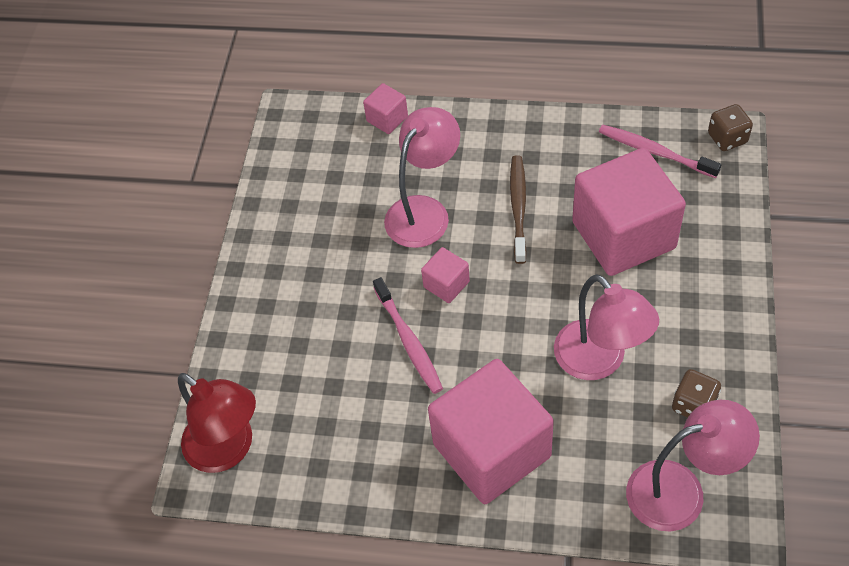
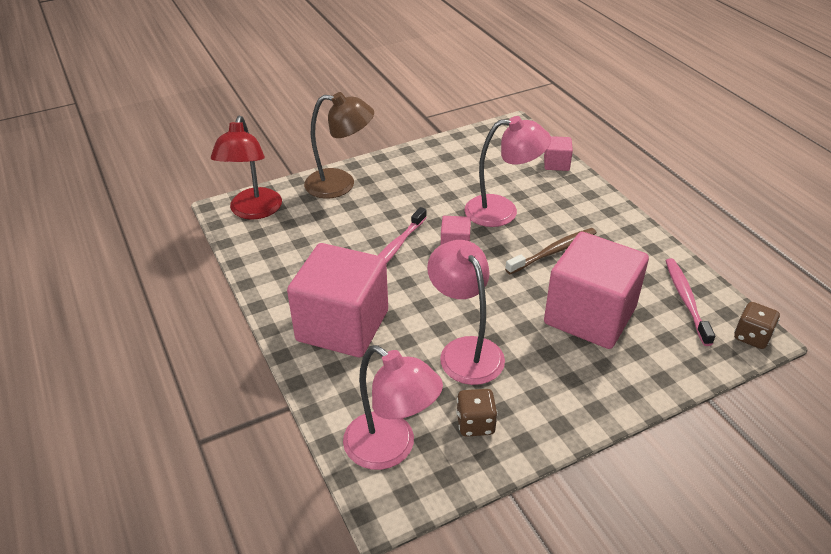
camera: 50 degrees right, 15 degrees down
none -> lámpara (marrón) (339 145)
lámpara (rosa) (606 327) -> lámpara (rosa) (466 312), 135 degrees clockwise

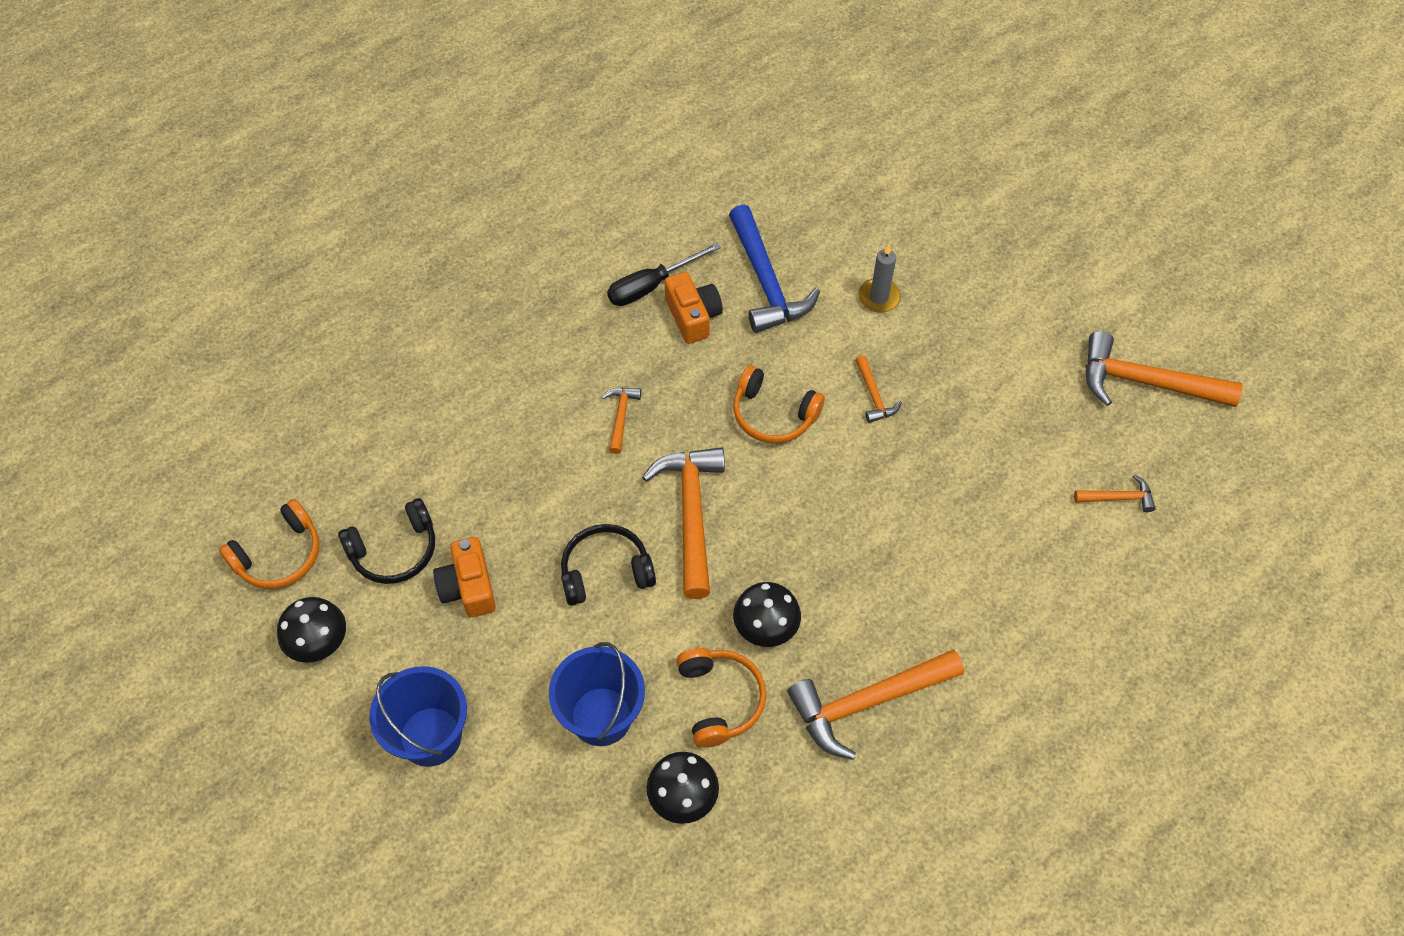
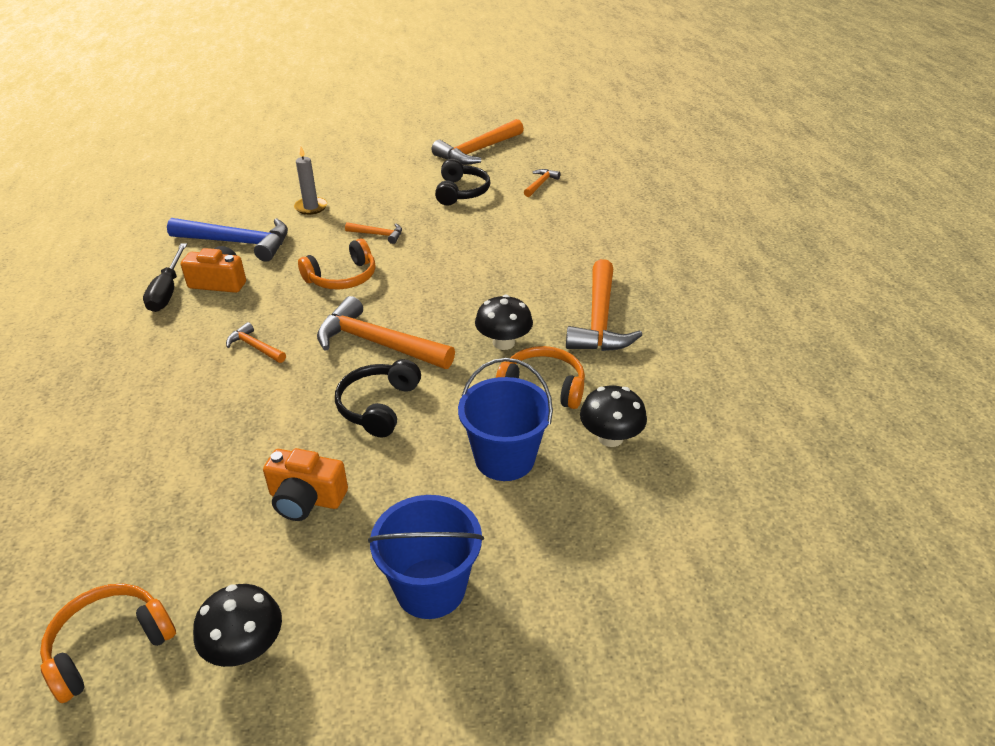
camera: 60 degrees left, 20 degrees down
auriculares (naranja) (269 544) -> auriculares (naranja) (108 643), 120 degrees counterclockwise
auriculares (negro) (386 541) -> auriculares (negro) (462 182), shifted

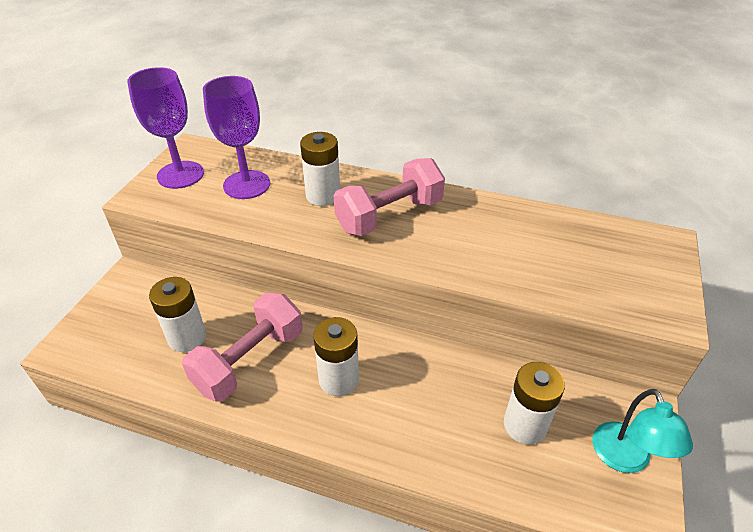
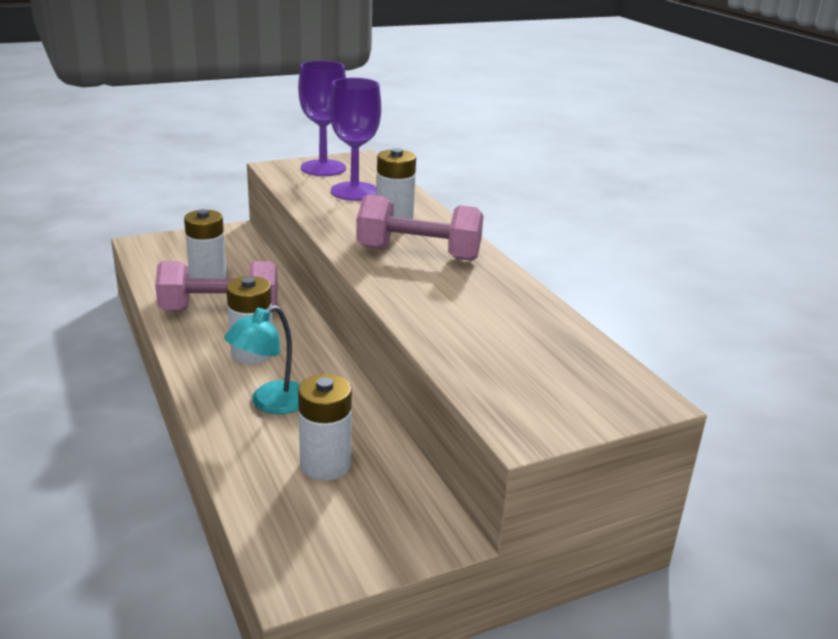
camera: 45 degrees right, 15 degrees down
lámpara (turquesa) (642 431) -> lámpara (turquesa) (262 359), shifted

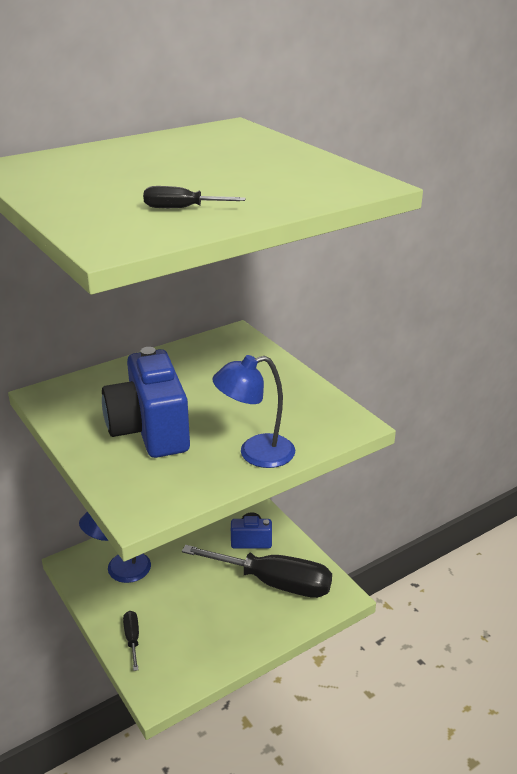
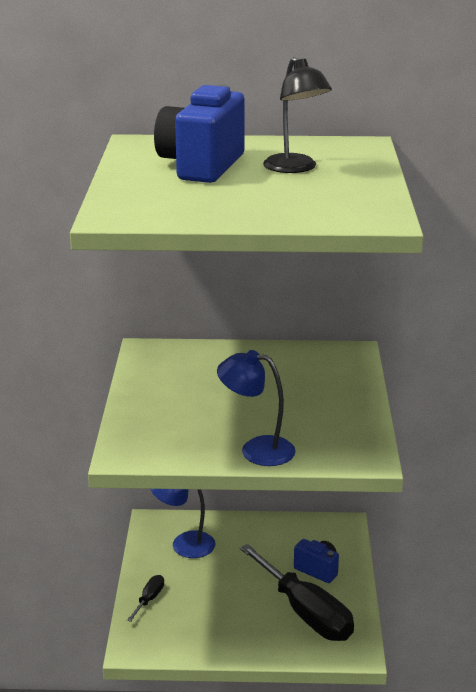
camera: 35 degrees right, 5 degrees down
cámara (azul) (146 402) -> cámara (azul) (199 134), shifted
none -> lámpara (negro) (297 115)
destornillador (negro) (194 197) -> none

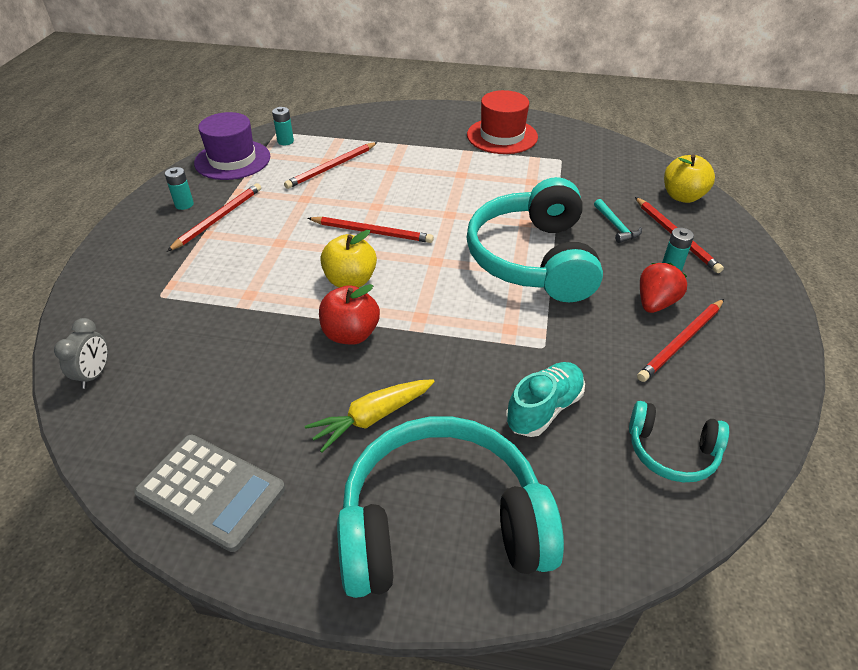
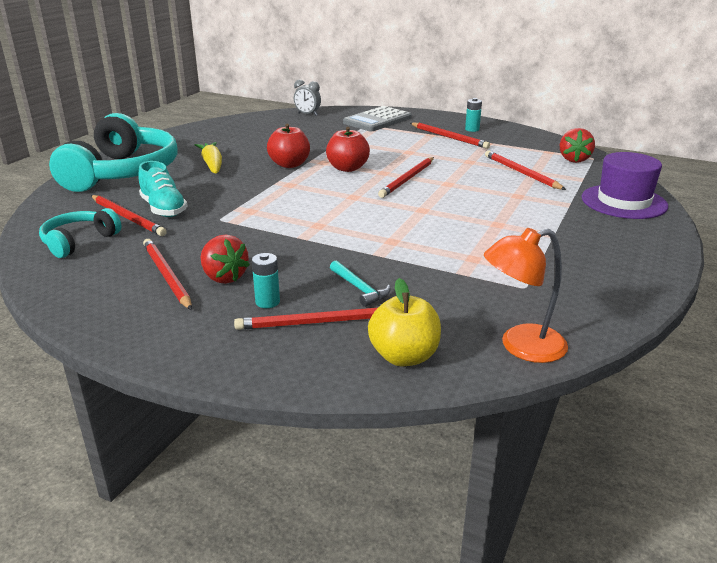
camera: 105 degrees right, 15 degrees down
none -> lápiz (rojo) (129 215)
manzana (amarillo) (348 259) -> manzana (rojo) (348 149)
martillo (turquesa) (618 221) -> martillo (turquesa) (360 284), 120 degrees counterclockwise
calculadora (gris) (209 493) -> calculadora (gris) (377 119), shifted
none -> lámpara (naranja) (526 295)
pila (turquesa) (283 126) -> fresa (rojo) (577 145)
sombrero (morado) (232 146) -> sombrero (morado) (625 185), shifted
sombrero (rojo) (502 122) -> none
auriculares (turquesa) (535 239) -> none

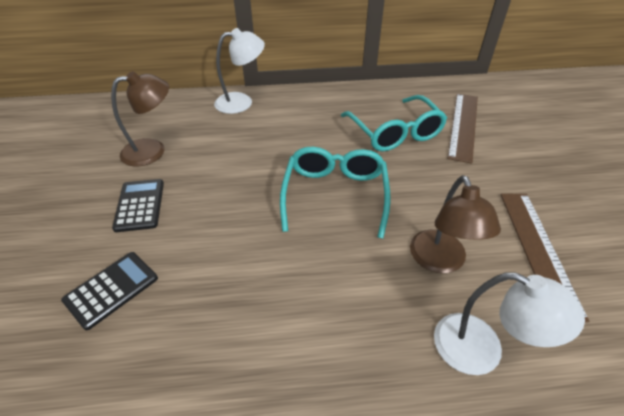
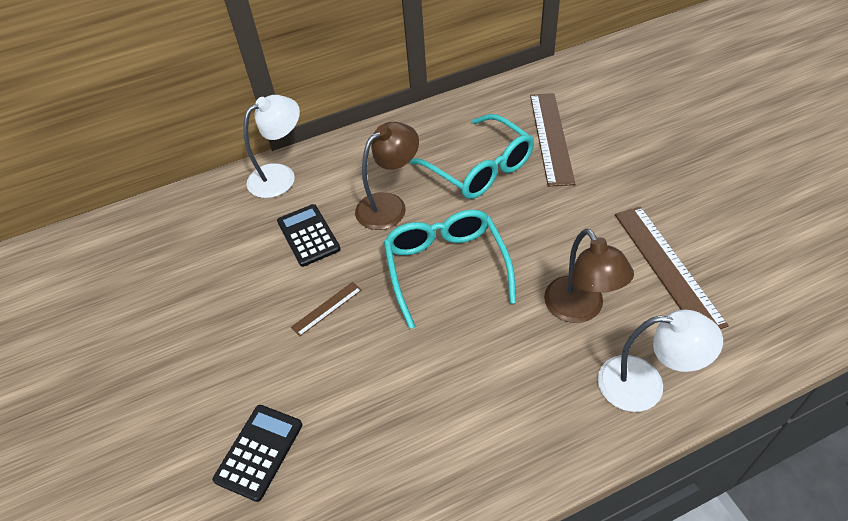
camera: 15 degrees left, 5 degrees up
calculadora (negro) (138 205) -> calculadora (negro) (309 235), shifted
none -> regla (marrón) (326 309)
lámpara (marrón) (140 118) -> lámpara (marrón) (387 176), shifted

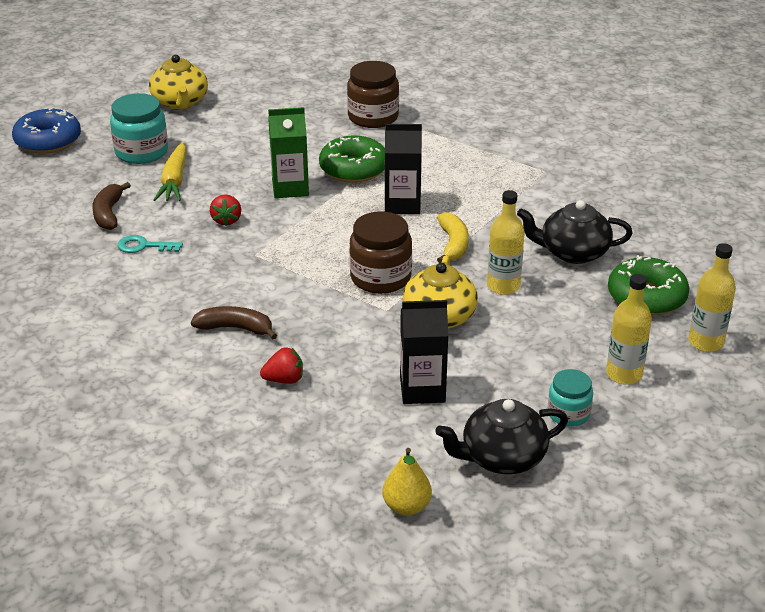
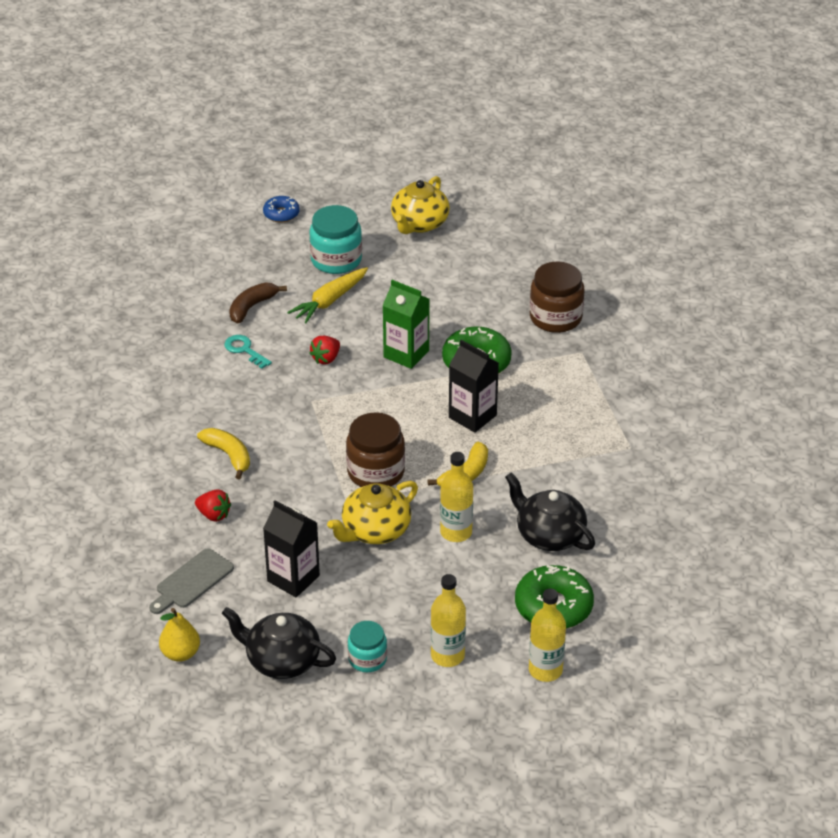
camera: 40 degrees right, 5 degrees up
none -> tabla de cortar (gris) (191 581)
plátano (marrón) (234 322) -> plátano (amarillo) (223 453)
rosquilla (azul) (46 130) -> rosquilla (azul) (281 209), x0.58

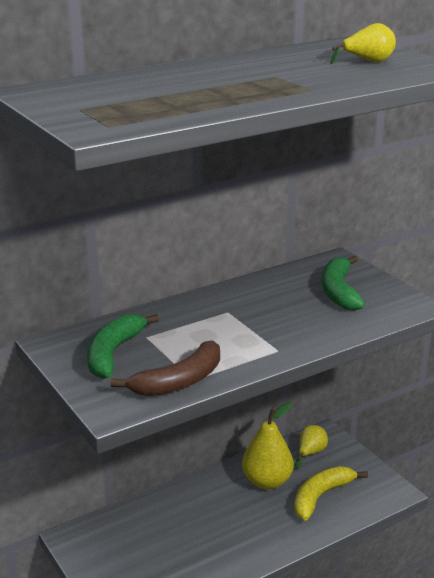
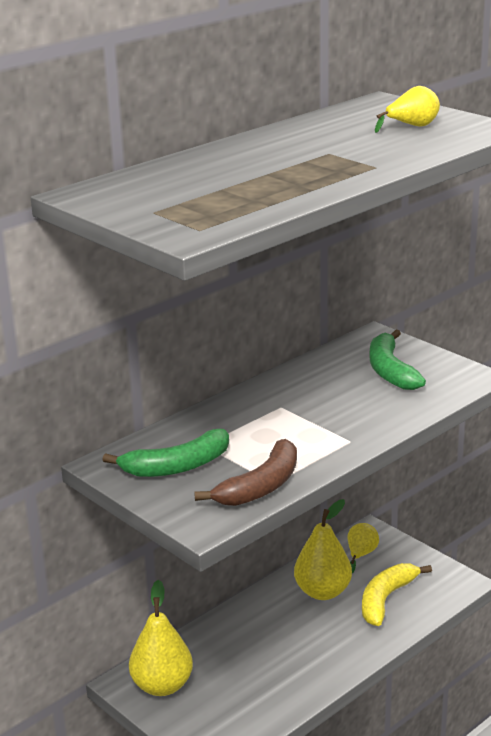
camera: 10 degrees left, 0 degrees up
plátano (verde) (123 346) -> plátano (verde) (166 453), 120 degrees counterclockwise
none -> pera (amarillo) (161 638)

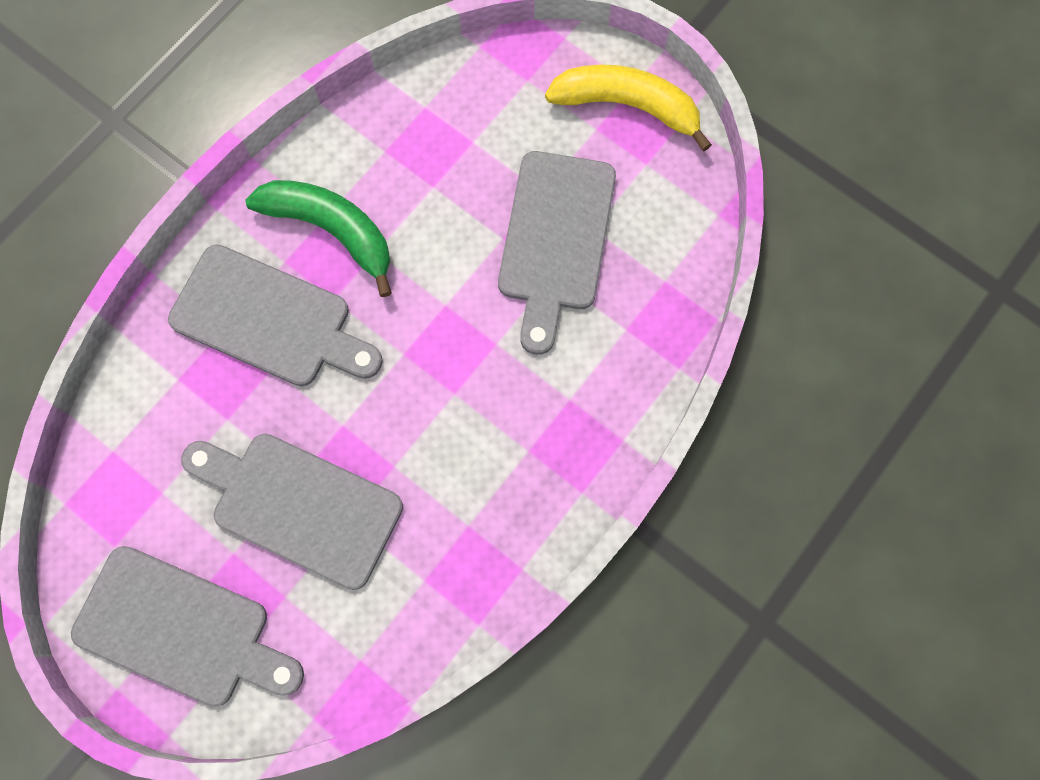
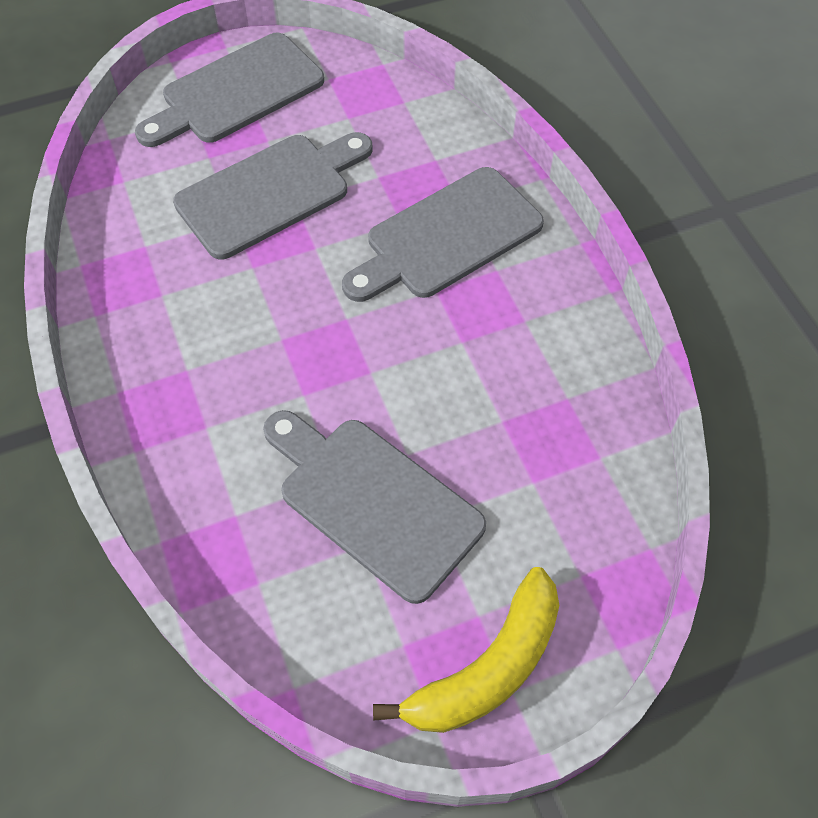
camera: 120 degrees right, 15 degrees down
plátano (verde) (318 238) -> none

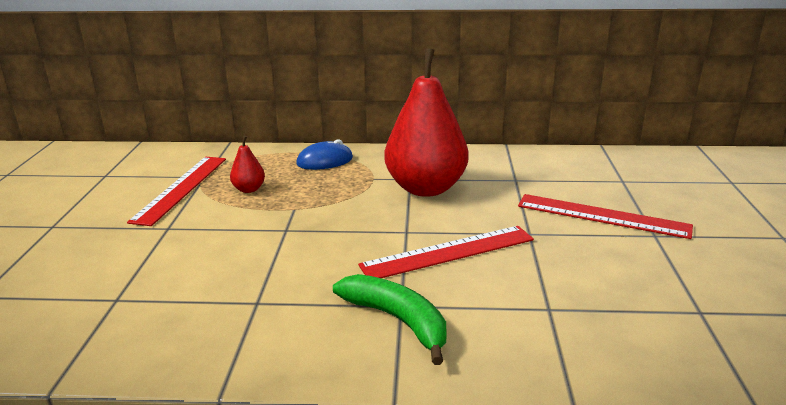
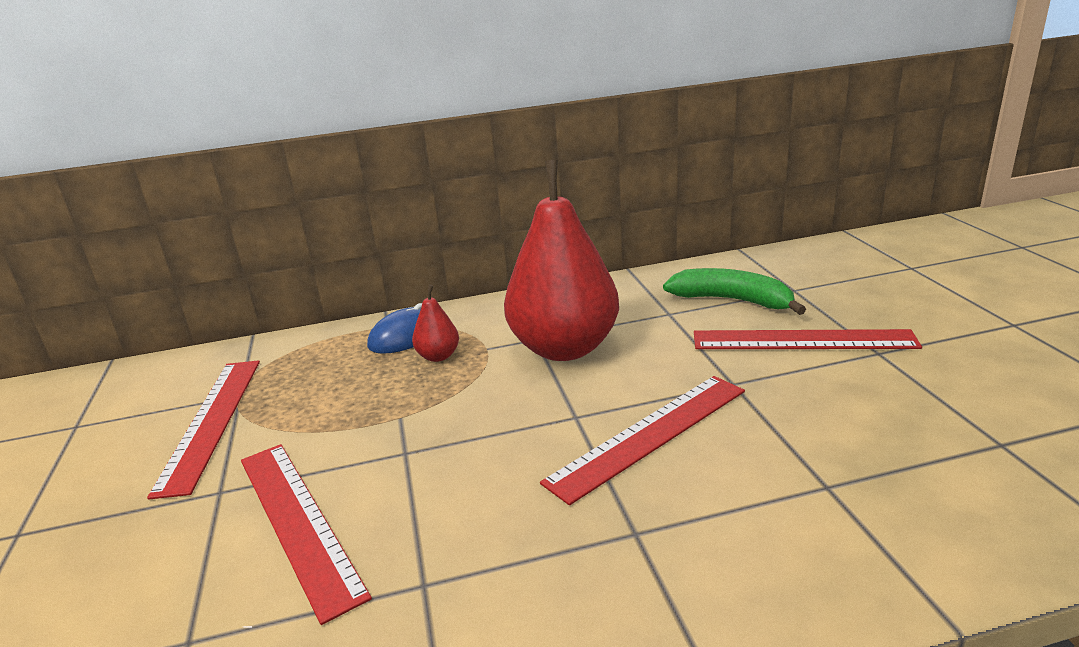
camera: 15 degrees left, 0 degrees up
none -> regla (rojo) (306 534)
pera (rojo) (247 164) -> pera (rojo) (435 323), shifted
plátano (verde) (390 319) -> plátano (verde) (734 291), shifted

